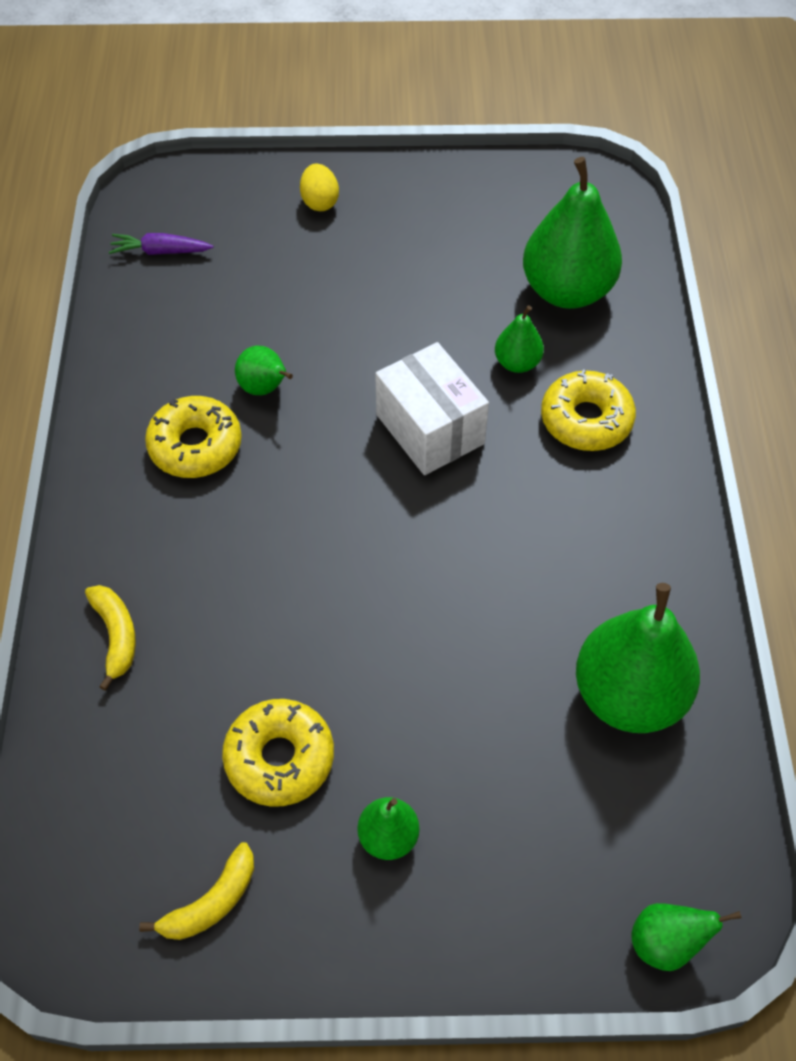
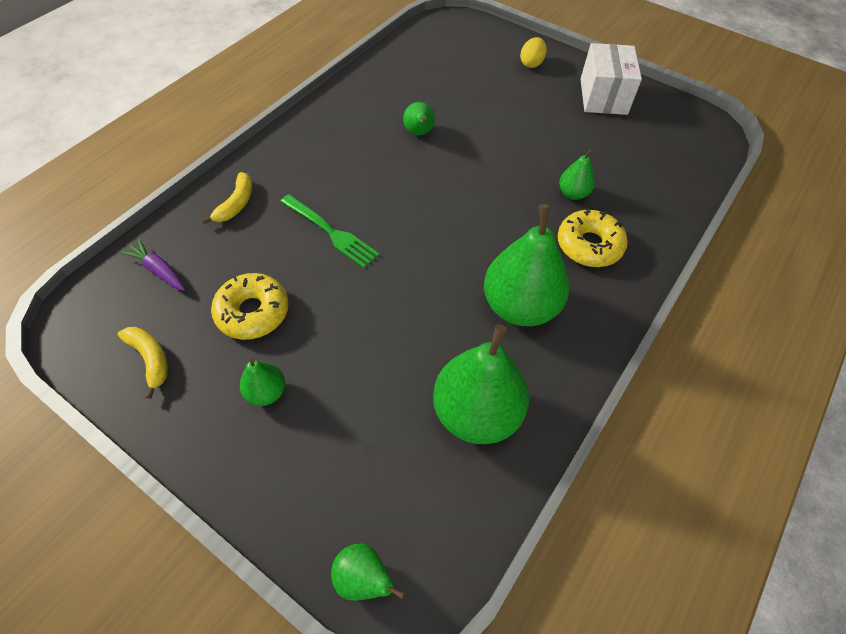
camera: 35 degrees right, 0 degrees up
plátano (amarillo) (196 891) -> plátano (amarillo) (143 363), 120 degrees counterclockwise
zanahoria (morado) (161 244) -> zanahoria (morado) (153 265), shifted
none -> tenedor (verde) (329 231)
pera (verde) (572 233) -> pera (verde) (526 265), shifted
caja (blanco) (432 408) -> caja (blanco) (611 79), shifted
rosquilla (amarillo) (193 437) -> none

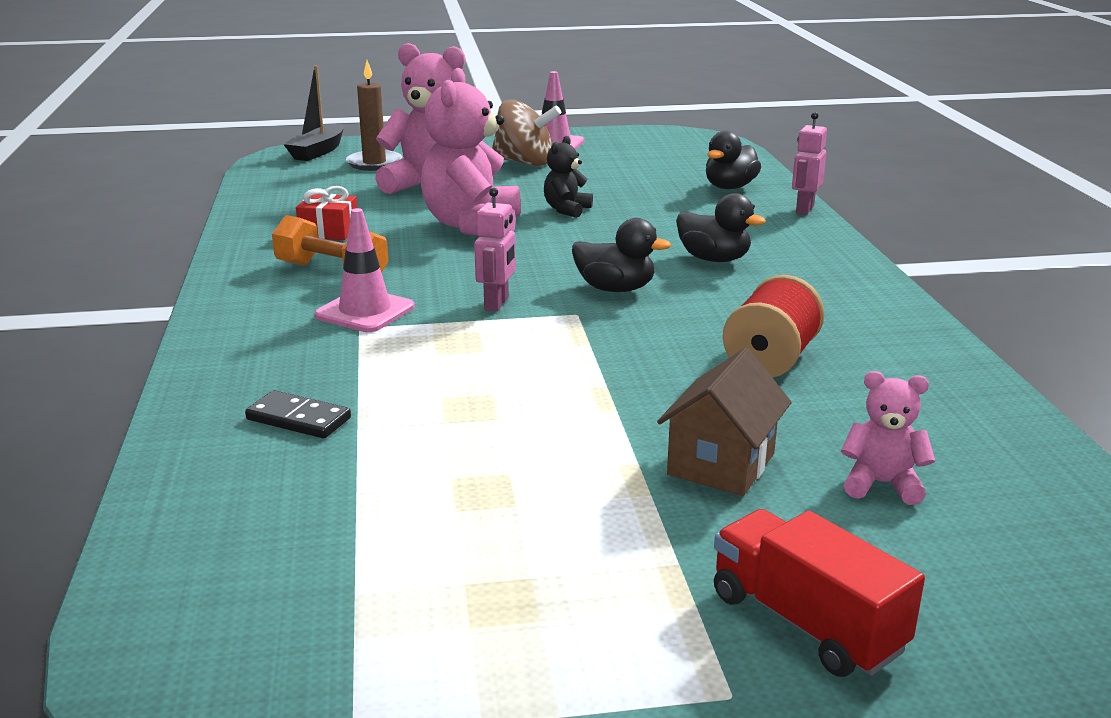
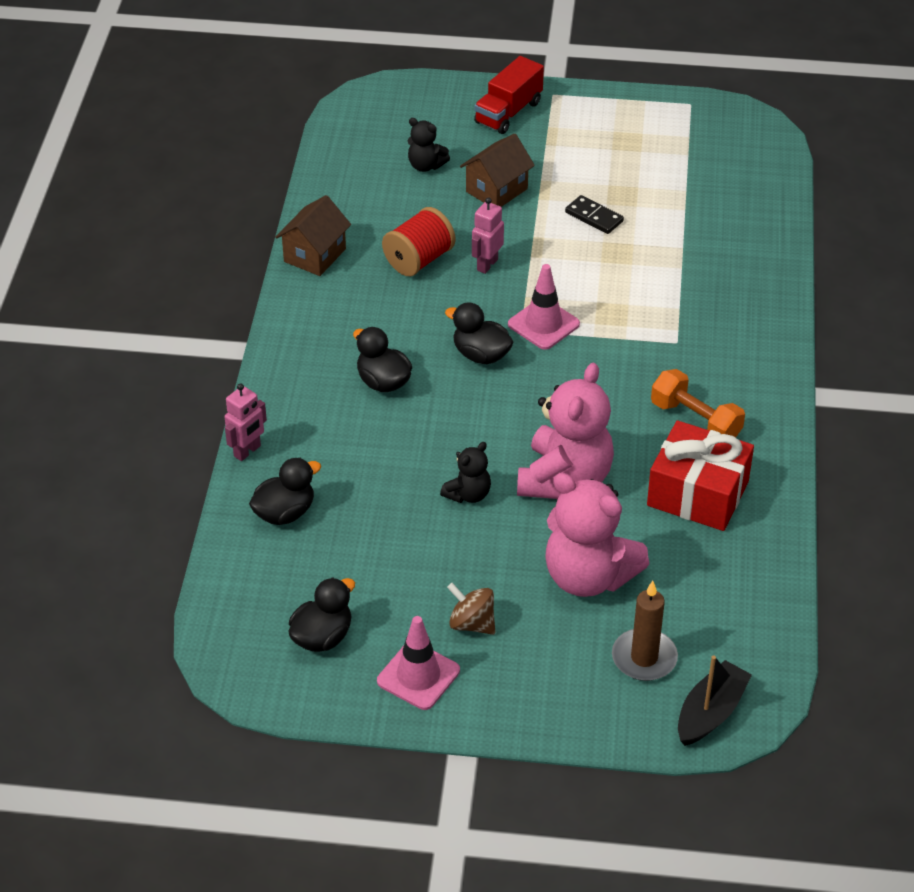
camera: 165 degrees left, 20 degrees up
none -> casa (marrón) (313 235)
none -> pato (negro) (321 614)
osito (rosa) (888 438) -> osito (negro) (429 145)
peonza (marrón) (526 132) -> peonza (marrón) (471 609), x0.65
robot (rosa) (495 250) -> robot (rosa) (488 235), shifted
camión (rojo) (819 593) -> camión (rojo) (509 95), 60 degrees clockwise
cono de tráfico (rosa) (364 270) -> cono de tráfico (rosa) (544 307), shifted
ficha de dominó (negro) (298 414) -> ficha de dominó (negro) (594 214), shifted
regalo (rojo) (326 213) -> regalo (rojo) (700 475), x1.85

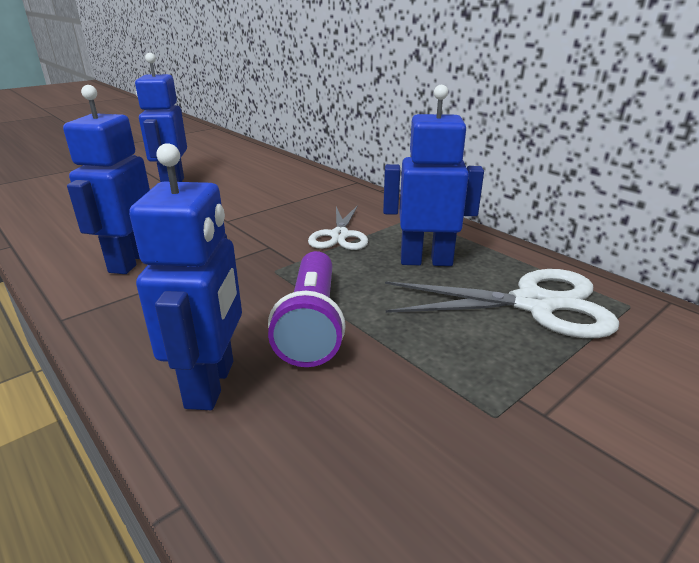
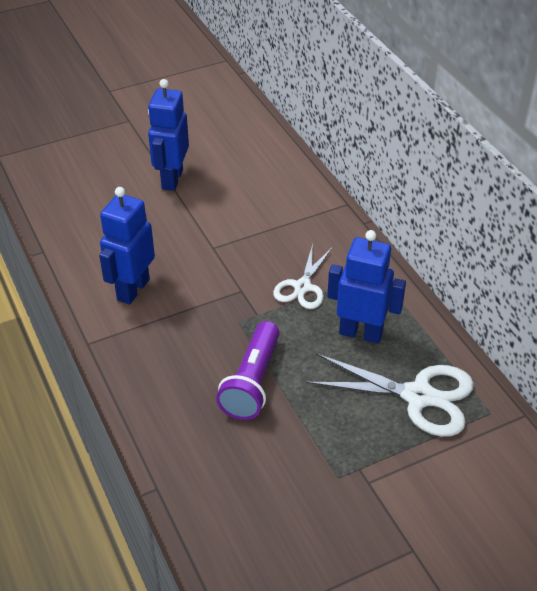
camera: 15 degrees right, 15 degrees up
robot (azul) (185 276) -> none

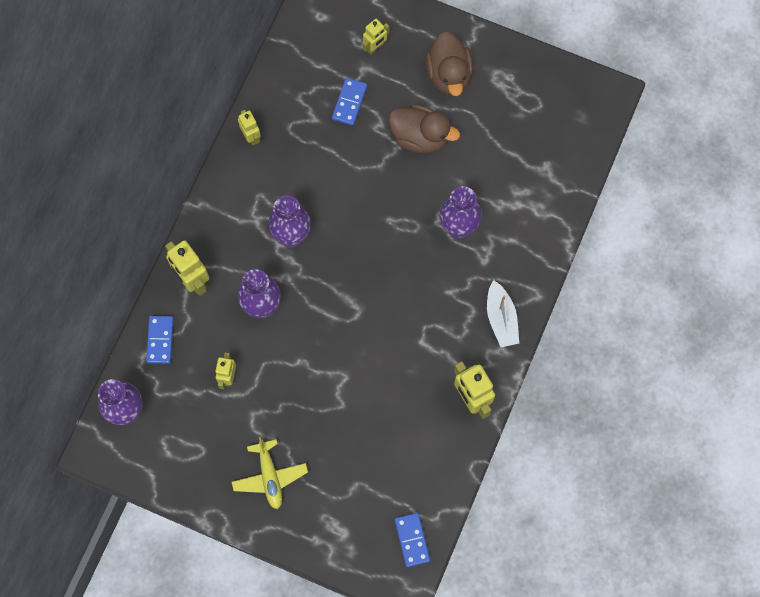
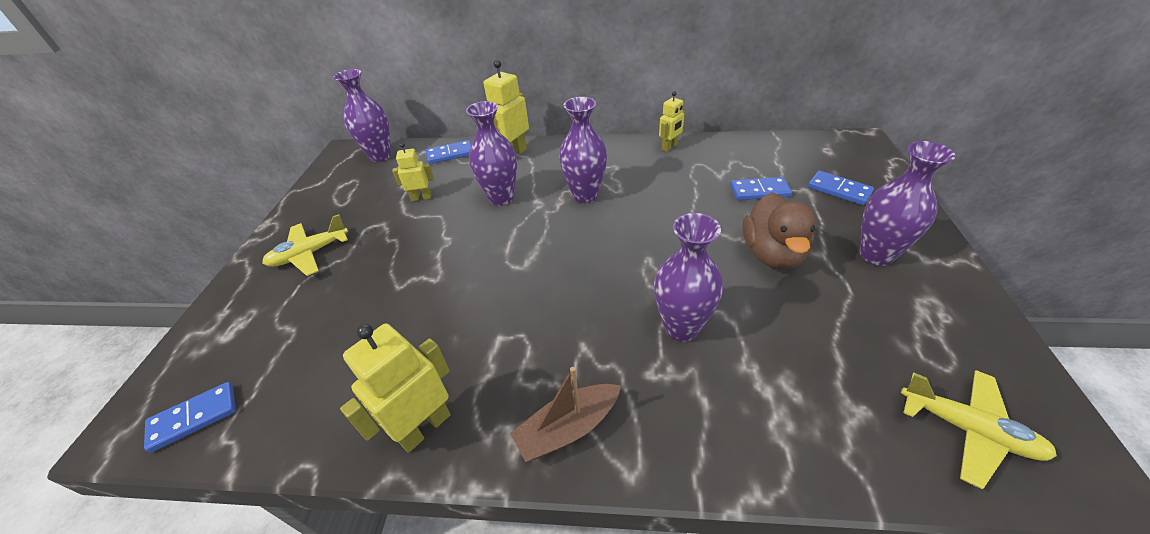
camera: 75 degrees right, 30 degrees down
barco (blanco) (503 313) -> barco (marrón) (565 414)
robot (amarillo) (376 37) -> ficha de dominó (azul) (841 188)
pato (marrón) (449 64) -> florero (morado) (907 203)
none -> avión (amarillo) (979 429)

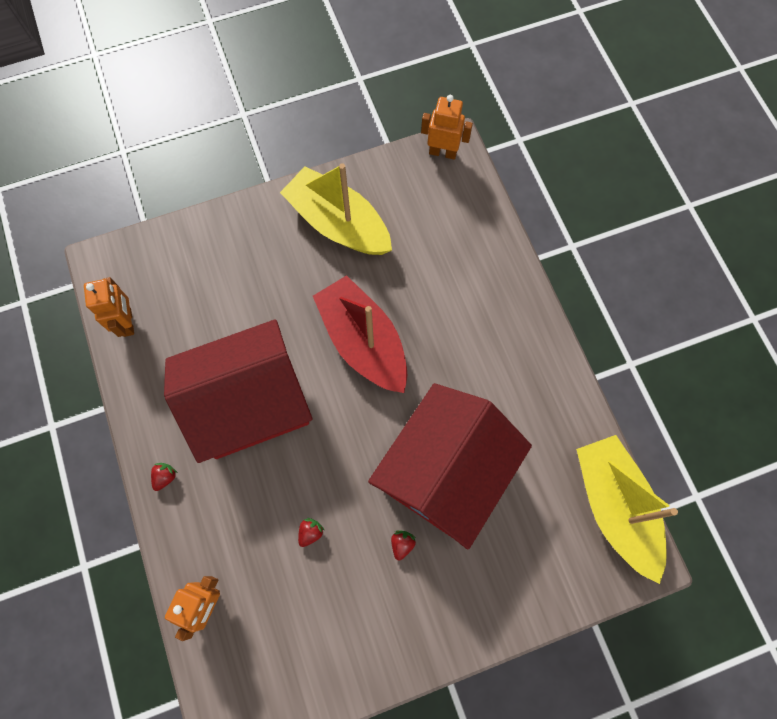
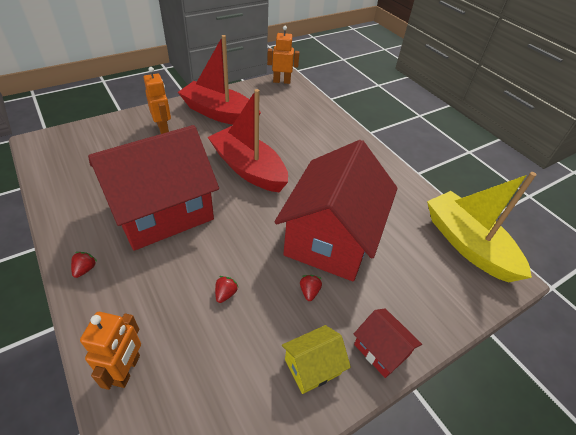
camera: 15 degrees left, 25 degrees down
robot (naranja) (109 307) -> robot (naranja) (157 100), shifted
barco (amarillo) (336 209) -> barco (rojo) (219 80)
none -> casa (amarillo) (316 359)
none -> casa (rojo) (388 343)

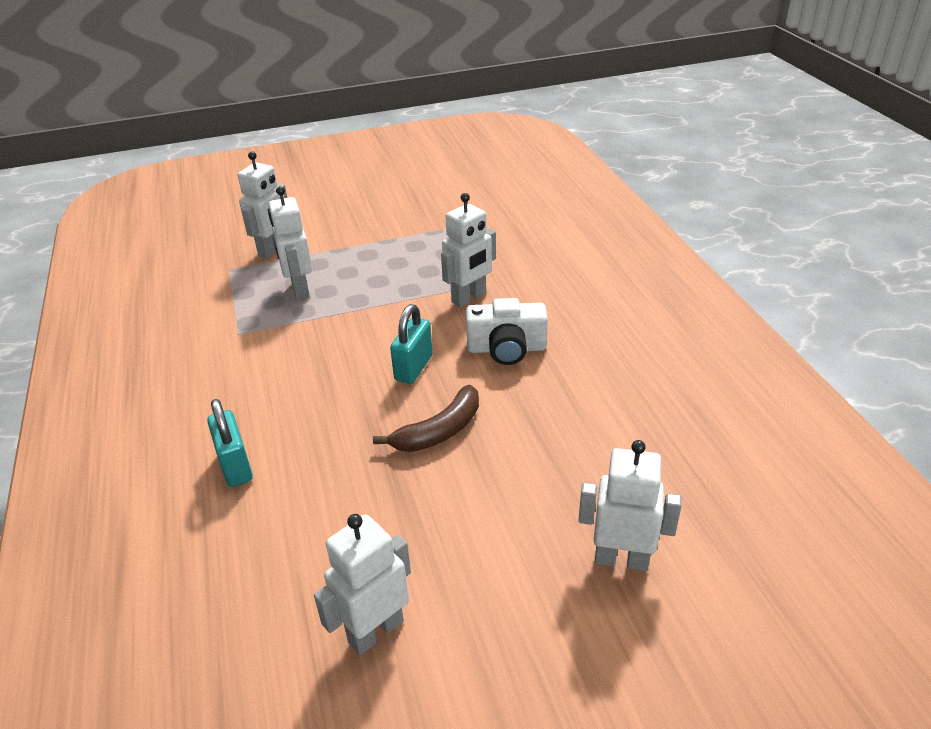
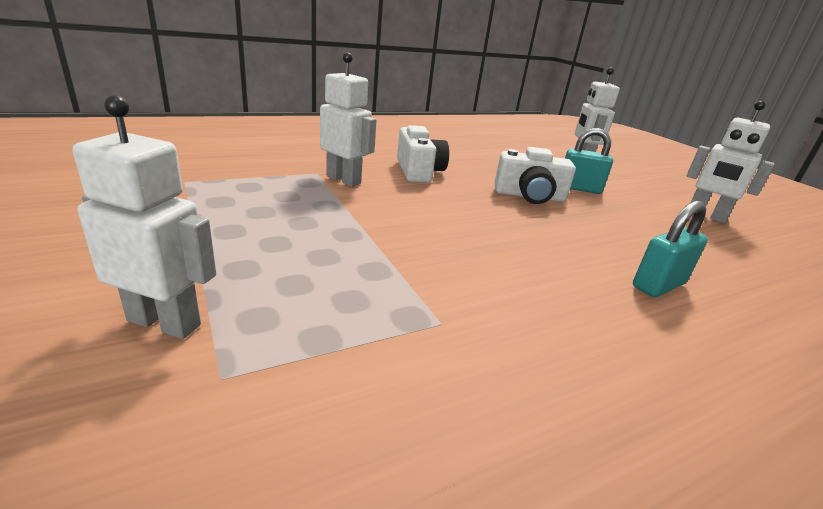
camera: 105 degrees left, 10 degrees down
plátano (marrón) (426 418) -> cámara (blanco) (535 175)
candado (turquesa) (411 344) -> candado (turquesa) (589 161), shifted
robot (blanco) (290 242) -> none

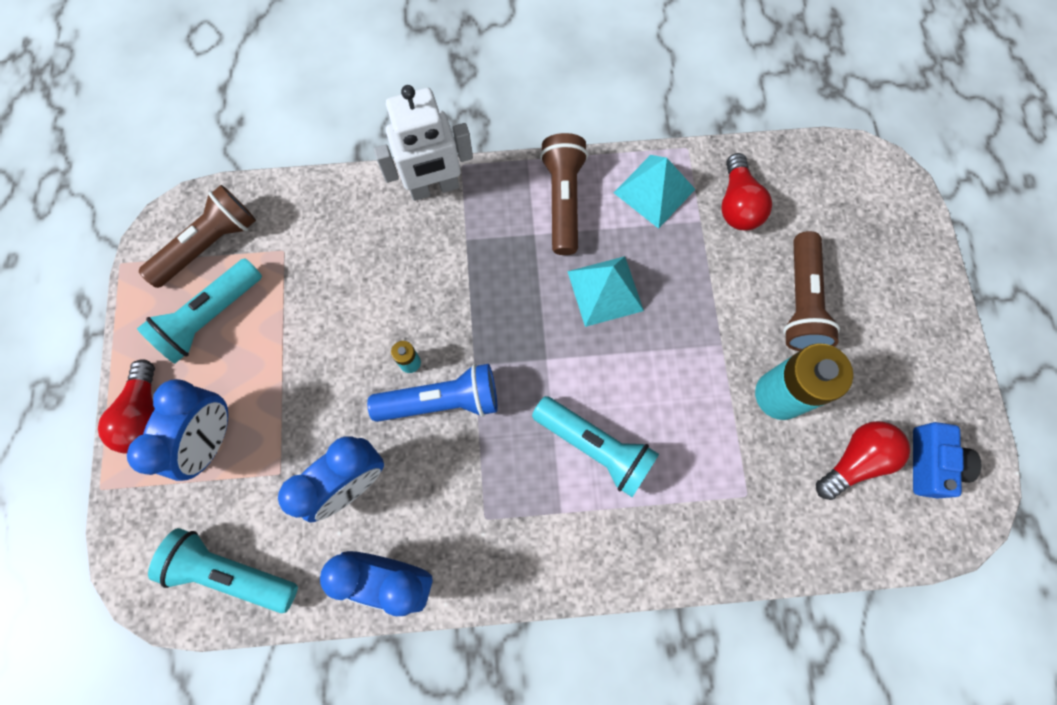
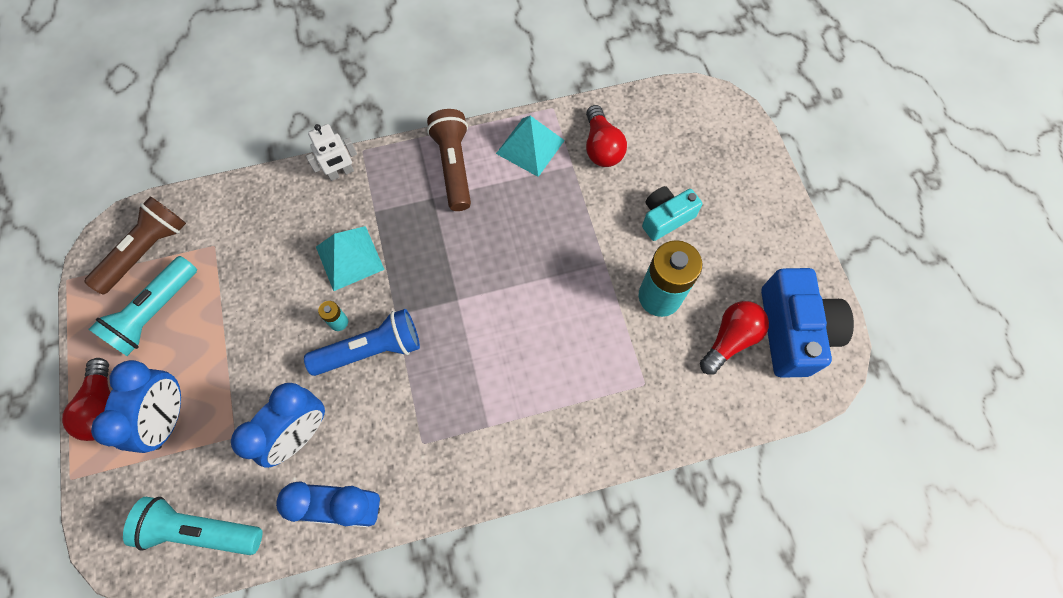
camera: 10 degrees left, 5 degrees down
robot (blanco) (423 143) -> robot (blanco) (331 152), x0.60
pirámide (turquesa) (605 291) -> pirámide (turquesa) (350 258), shifted
lámpara de mano (marrón) (811 291) -> cámara (turquesa) (672 213)
cámara (azul) (947 460) -> cámara (azul) (807 323), x1.65
lámpara de mano (turquesa) (595 446) -> none

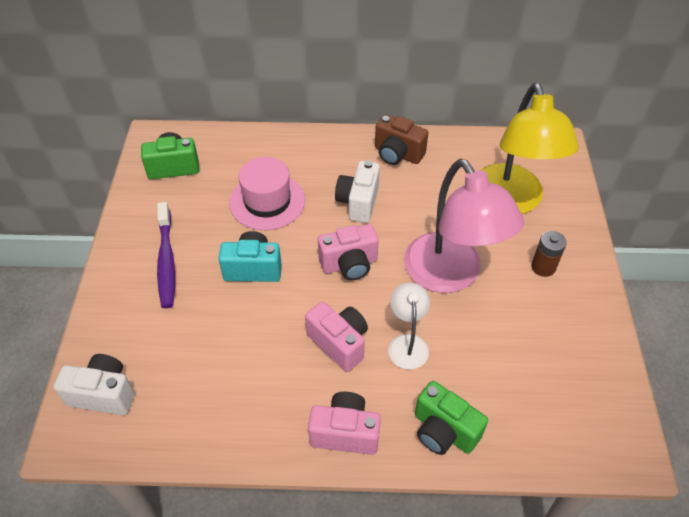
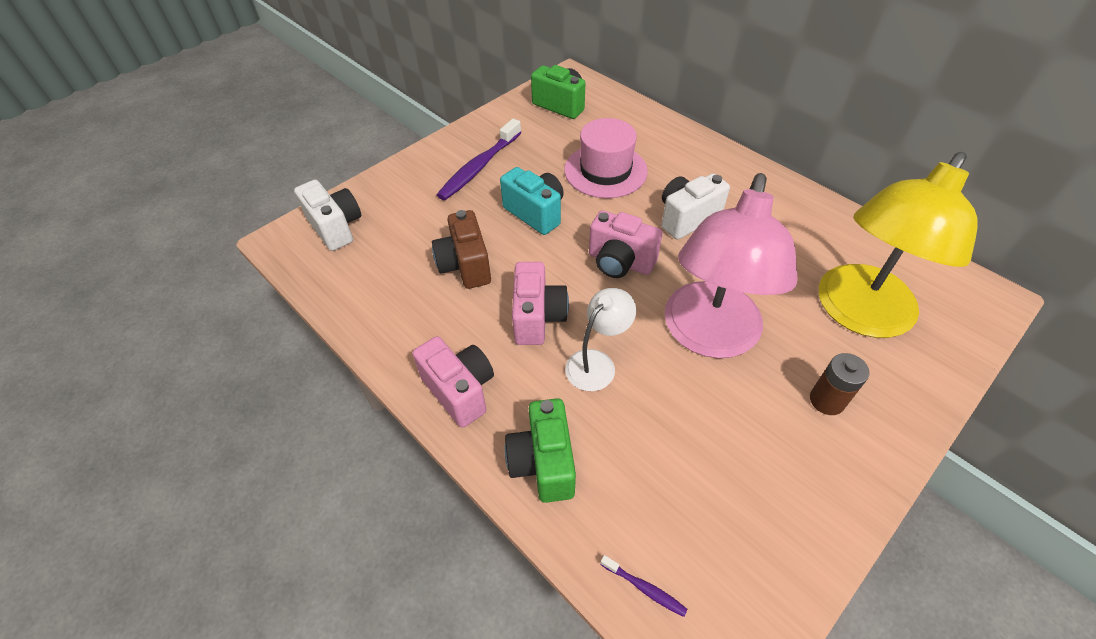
camera: 45 degrees right, 0 degrees up
cámara (marrón) (401 139) -> cámara (marrón) (461 249), shifted
none -> cepillo de dientes (morado) (644 586)

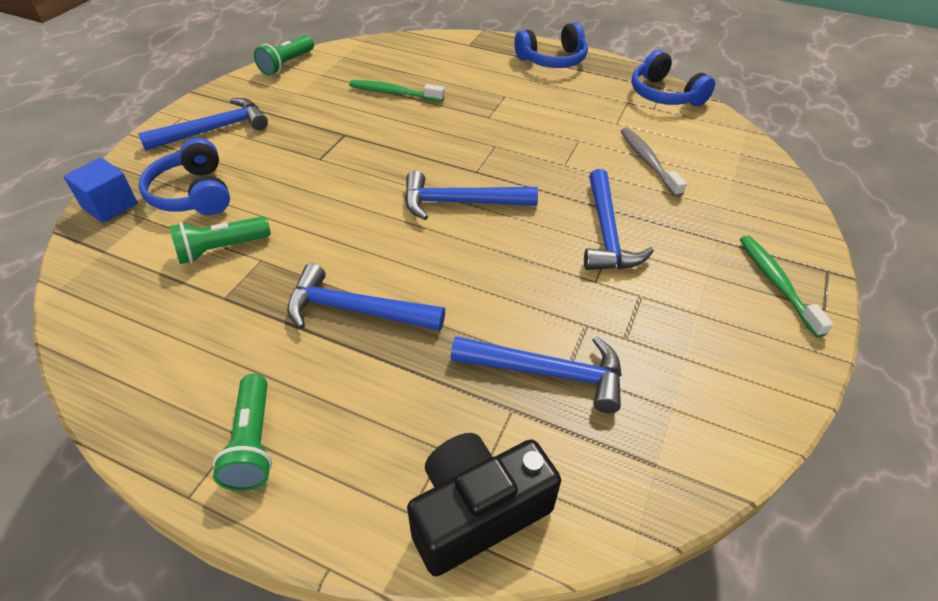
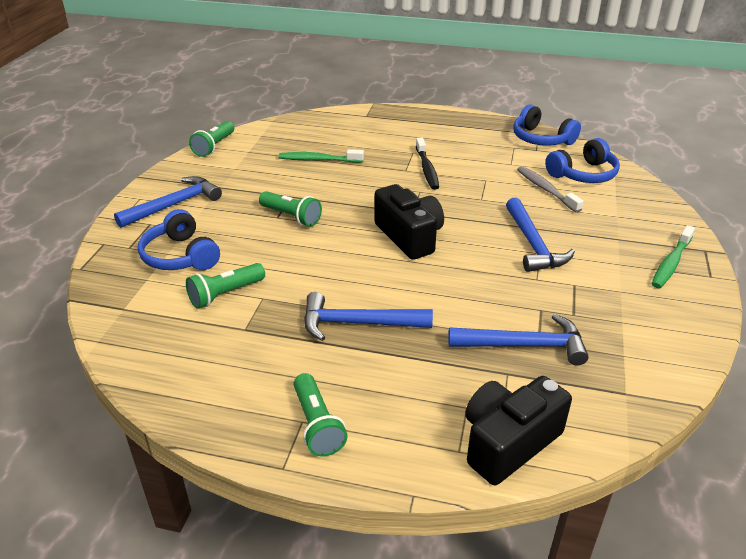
camera: 10 degrees left, 10 degrees down
none -> lámpara de mano (verde) (290 209)
martillo (azul) (471 195) -> cámara (negro) (409 222)
none -> cepillo de dientes (negro) (427 164)
auriculares (azul) (551 45) -> auriculares (azul) (582 160), shifted
cepillo de dientes (verde) (787 286) -> cepillo de dientes (verde) (673 256), 120 degrees counterclockwise
cubo (azul) (101 190) -> none

